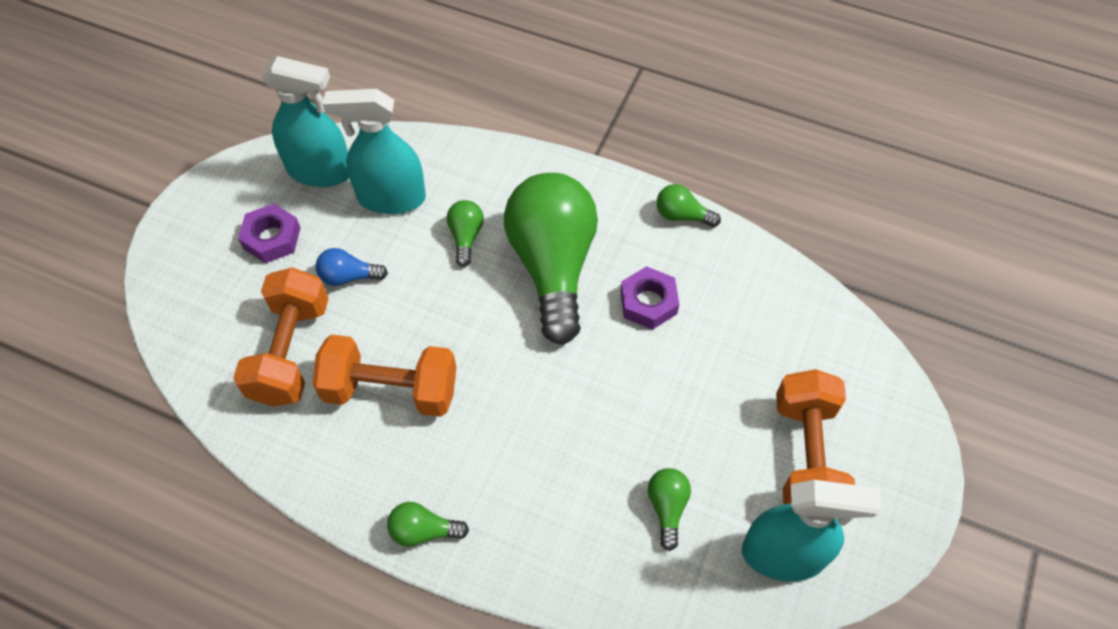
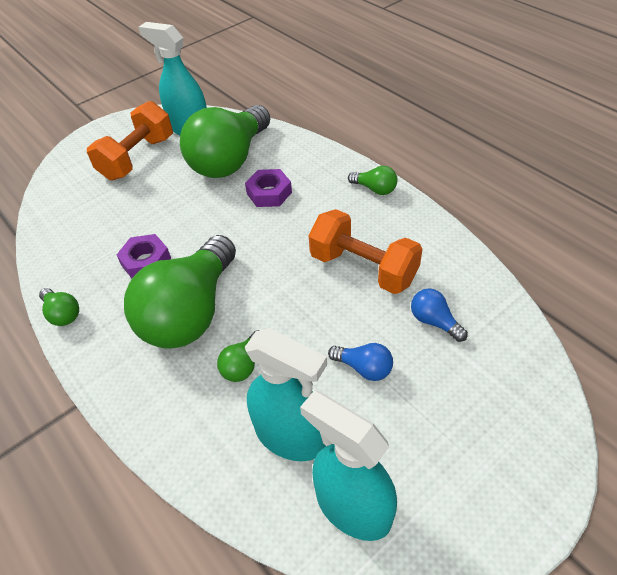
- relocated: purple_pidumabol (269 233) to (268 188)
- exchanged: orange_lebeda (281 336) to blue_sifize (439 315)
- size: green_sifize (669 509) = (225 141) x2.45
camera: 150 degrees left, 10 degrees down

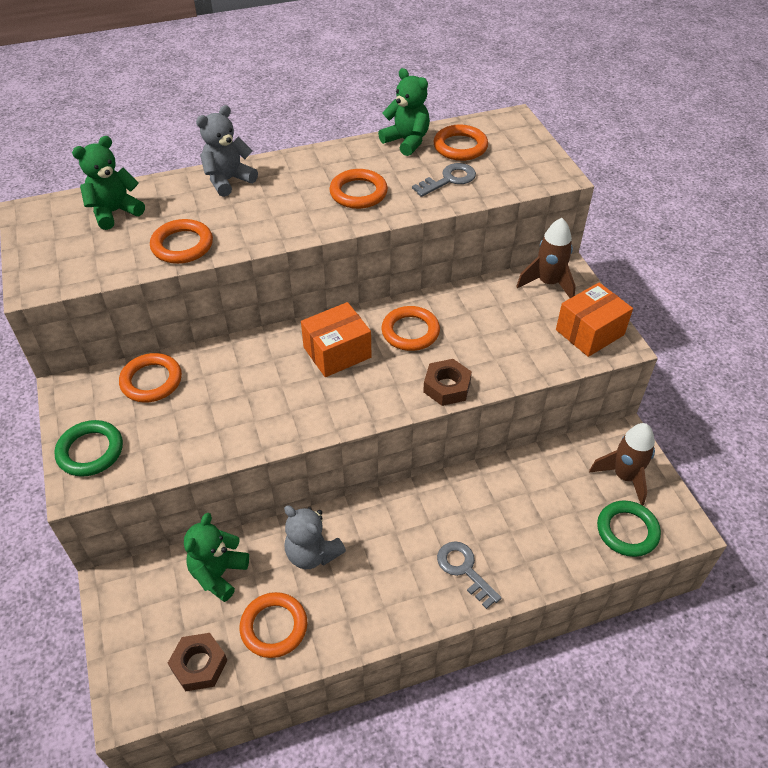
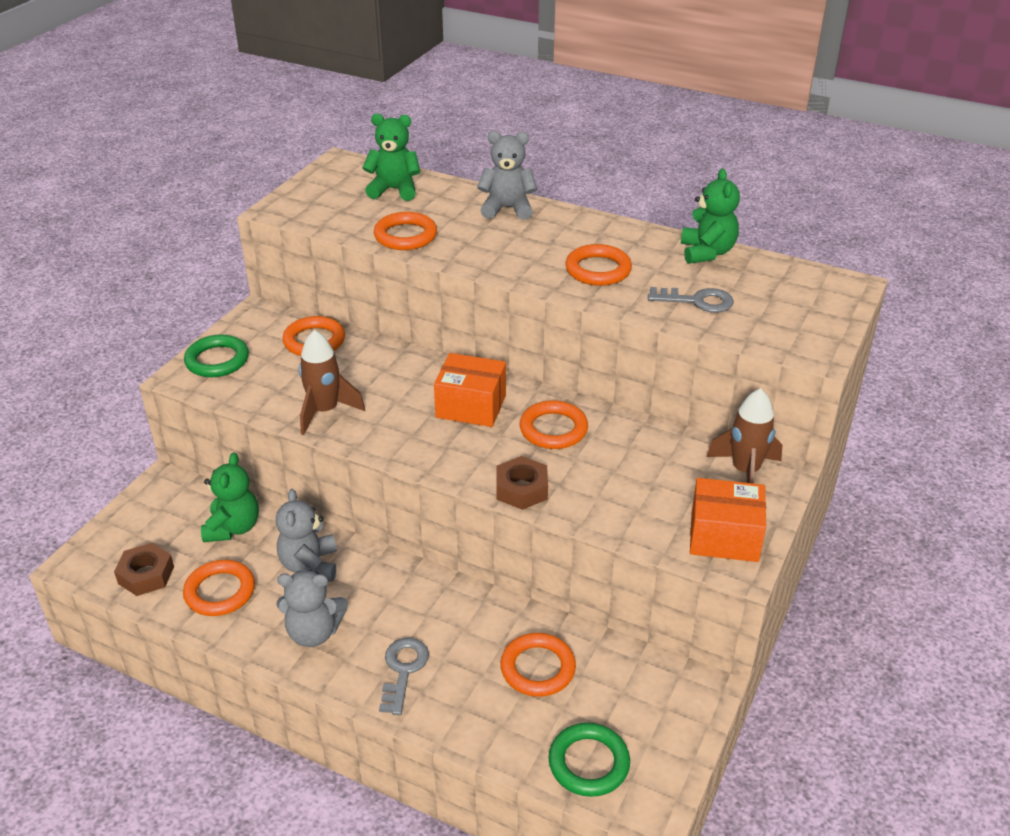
- relocated: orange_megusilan (460 143) to (538 665)
- relocated: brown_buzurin (622 464) to (332 382)
- spun: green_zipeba (216 557) = (230 497) 120 degrees clockwise
- appeared: grey_zipeba (312 608)
camera: 45 degrees right, 10 degrees down

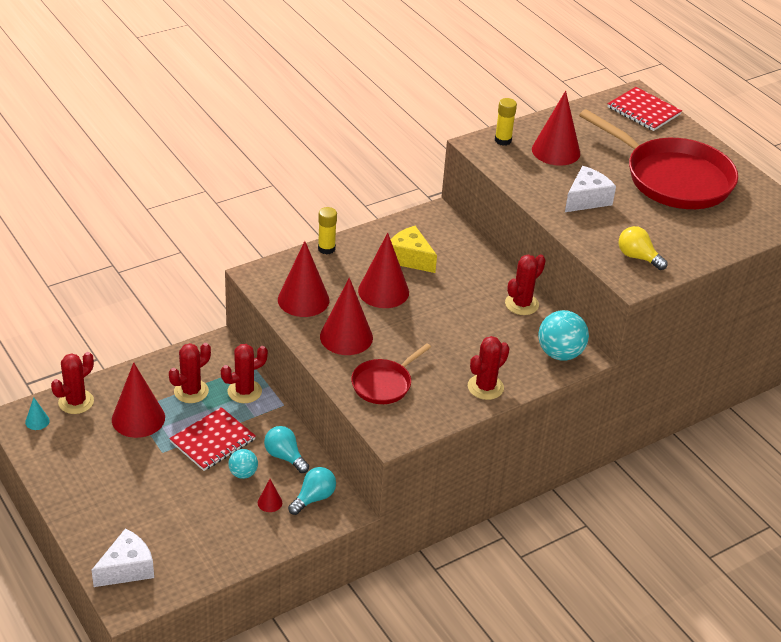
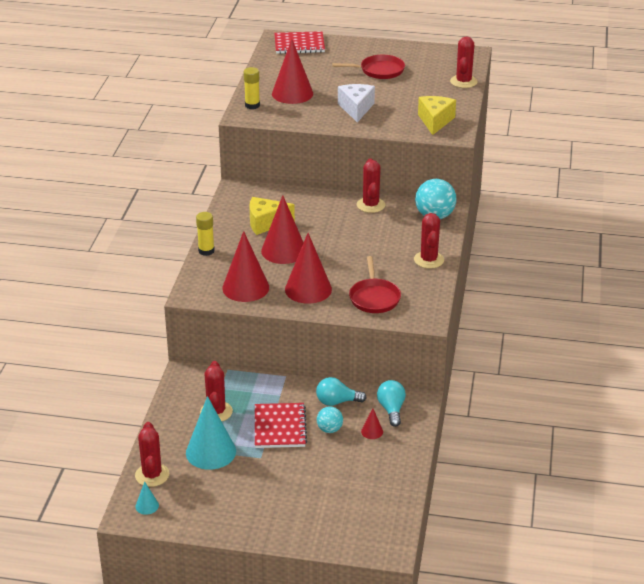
- size: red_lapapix (658 159) = (368 67) x0.50
- exchanged: yellow_sifize (643 248) to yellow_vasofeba (437 115)
- relocated: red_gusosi (244 373) to (464 62)
- colour: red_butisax (138 400) to turquoise_butisax (211 433)
- missing: white_vasofeba (123 557)
camera: 45 degrees left, 5 degrees down

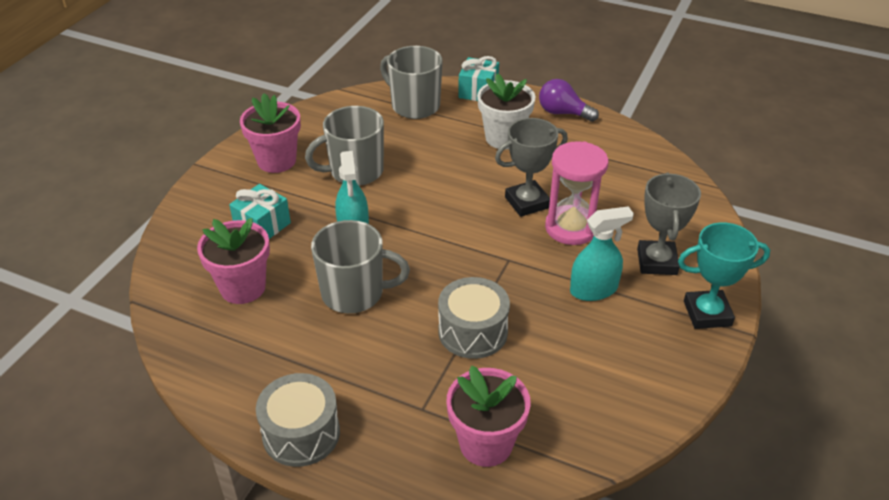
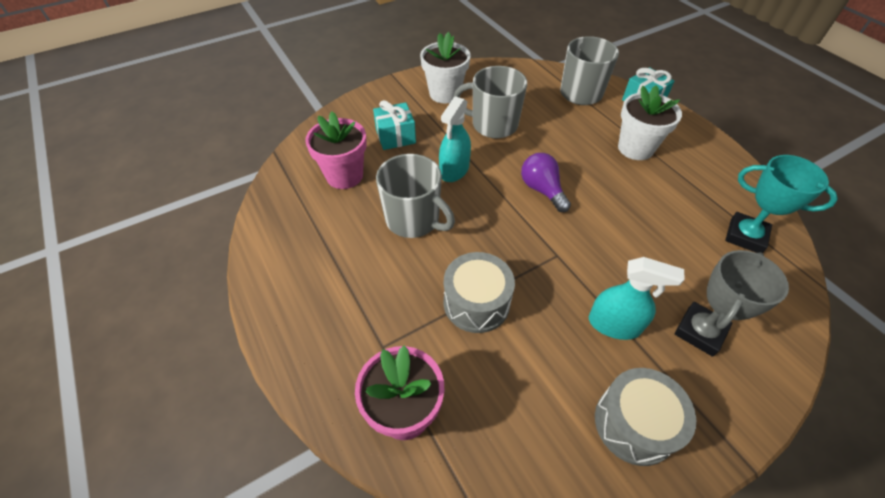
- relocated: purple_sifize (569 100) to (546 182)
- colour: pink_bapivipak (270 133) to white_bapivipak (445 67)
- missing: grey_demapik (531 167)
- missing: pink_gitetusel (577 193)
- relocated: turquoise_demapik (724 275) to (781 204)
- relocated: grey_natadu (298 420) to (645 417)
camera: 35 degrees right, 10 degrees up

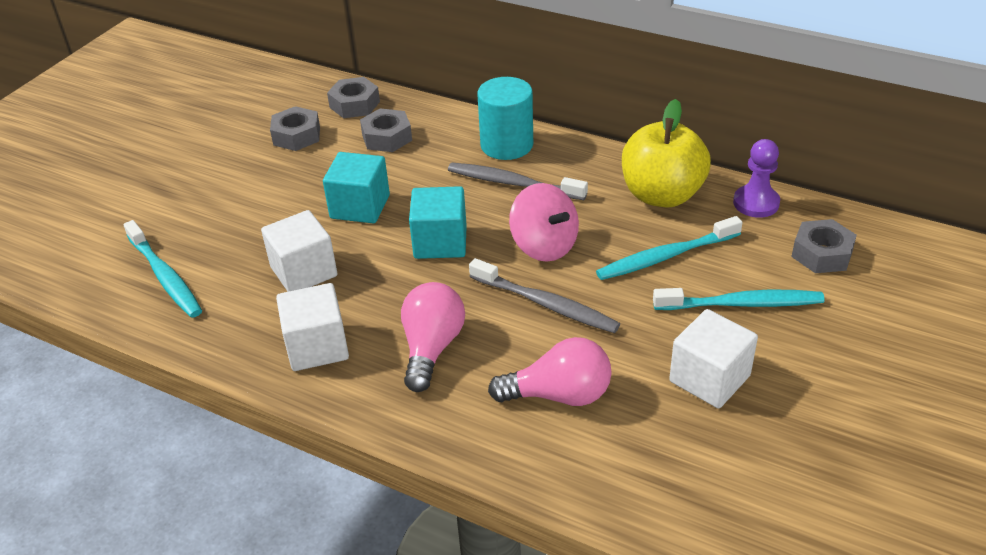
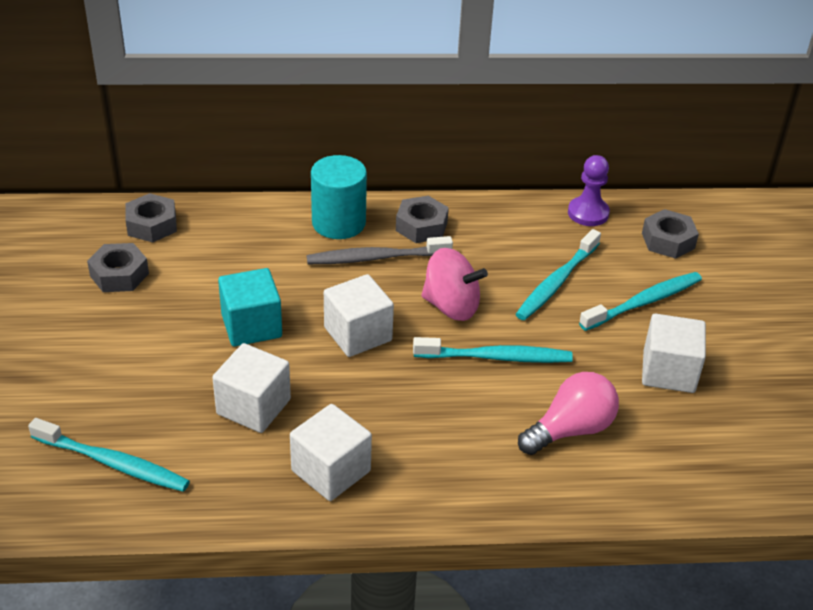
- missing: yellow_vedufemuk (666 153)
- relocated: grey_pidumabol (386 130) to (422 219)
- colour: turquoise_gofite (438 222) to white_gofite (359 315)
- colour: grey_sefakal (544 295) to turquoise_sefakal (493 350)
- missing: pink_sifize (433 337)
camera: 35 degrees left, 0 degrees up

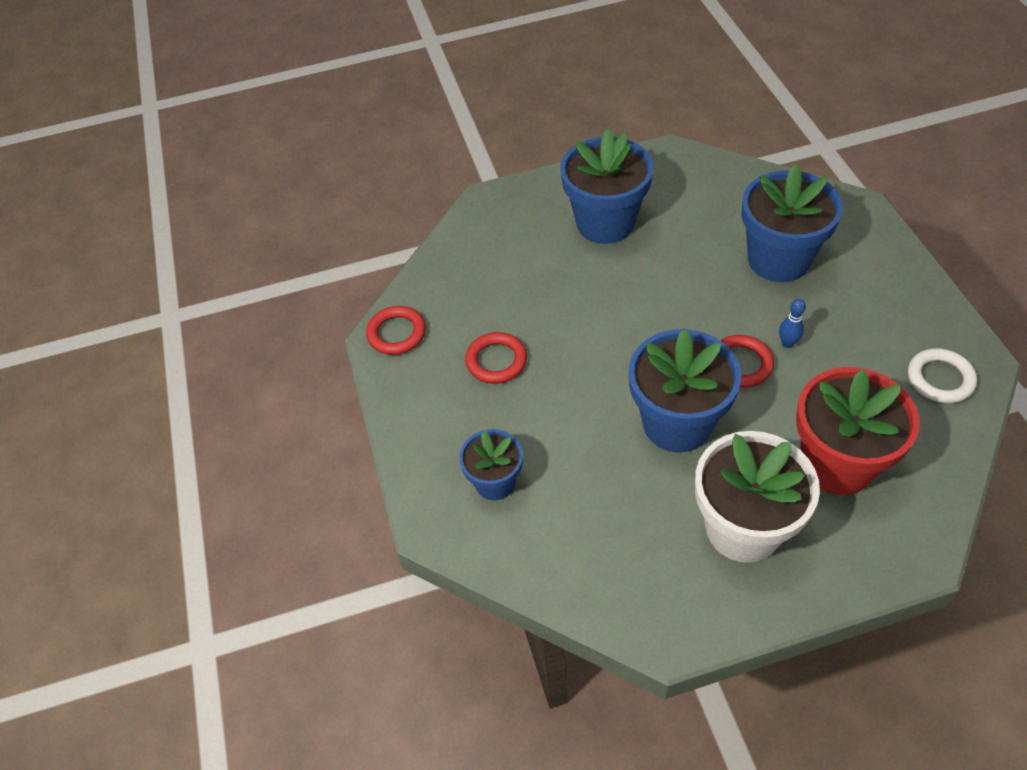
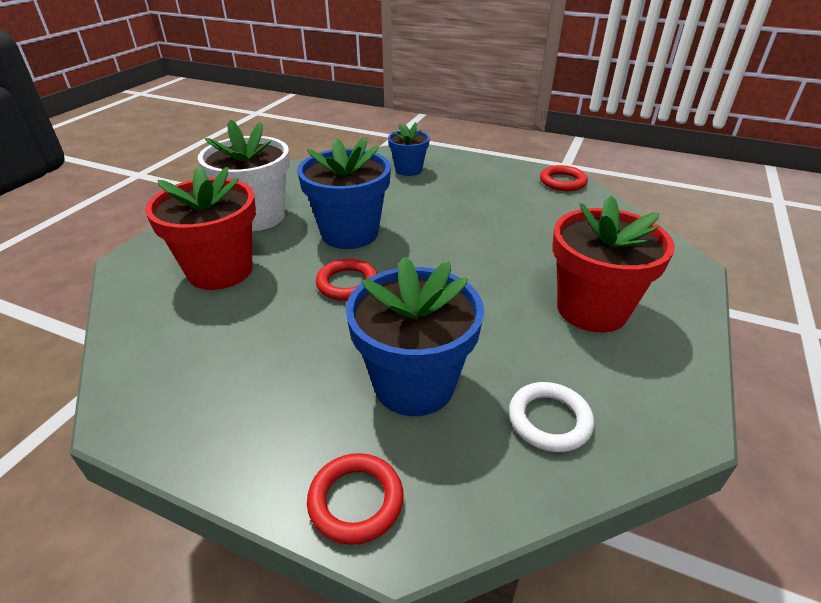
- colour: blue_bapivipak (607 186) to red_bapivipak (613 264)
- missing: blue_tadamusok (792 323)
- relocated: red_megusilan (496 358) to (355 499)
- relocated: white_megusilan (942 375) to (551 417)
camera: 125 degrees right, 15 degrees down

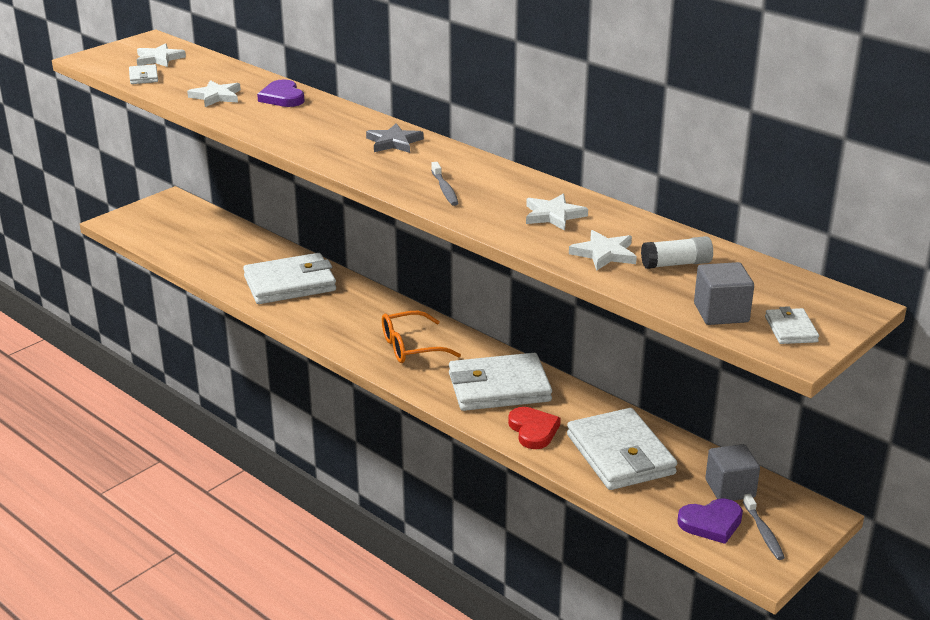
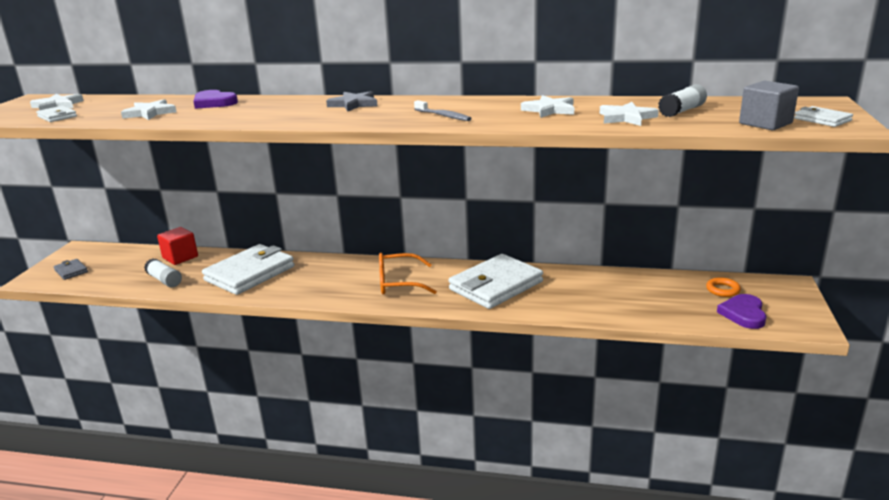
- spun: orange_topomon (421 337) = (408 273) 45 degrees clockwise
- missing: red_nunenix (534 428)
- missing: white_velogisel (622 449)
- exchanged: grey_gofite (732 472) to orange_megusilan (723 287)
- missing: grey_sefakal (764 527)
- spun: purple_nunenix (710 521) = (742 311) 150 degrees clockwise
- appeared: red_gofite (177 246)
- appeared: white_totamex (163 272)
- appeared: grey_velogisel (71 269)
camera: 30 degrees left, 5 degrees down

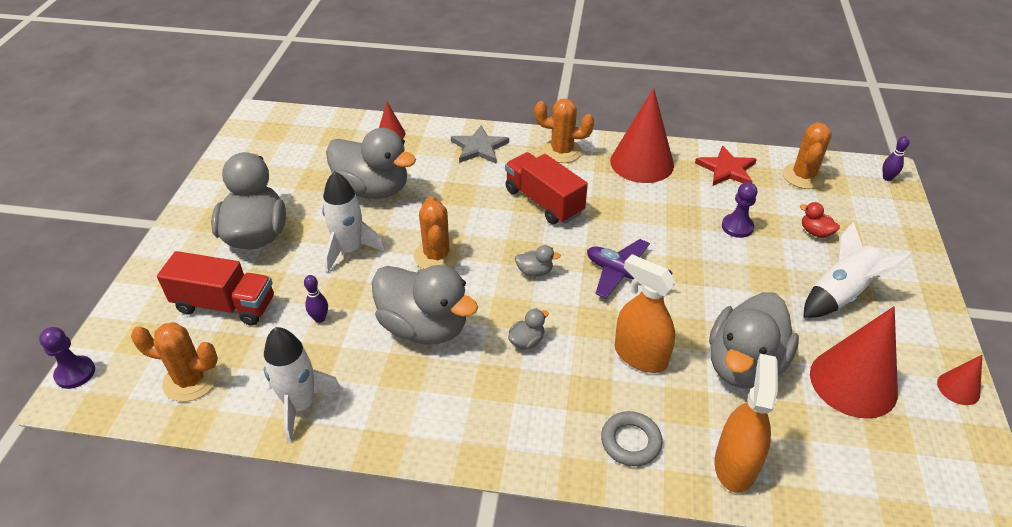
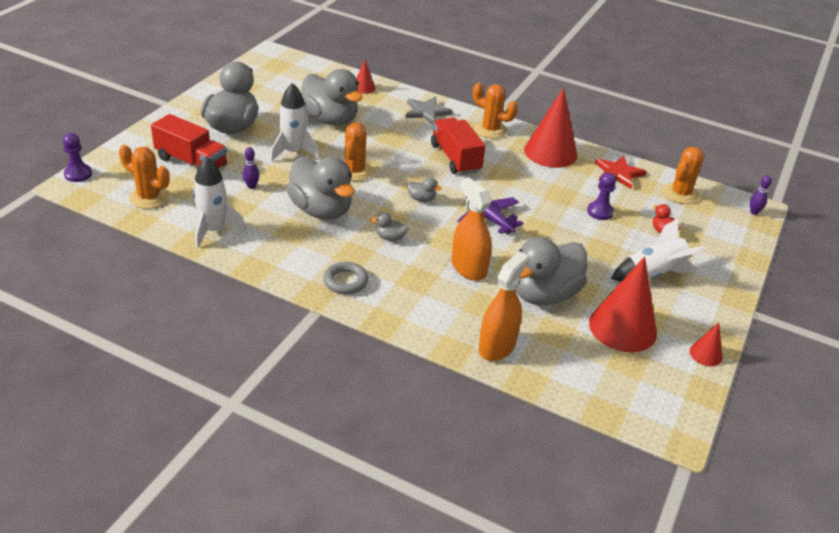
- spun: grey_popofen (528 329) = (389 226) 150 degrees counterclockwise
- relocated: grey_megusilan (631 438) to (345 278)
camera: 15 degrees right, 5 degrees down

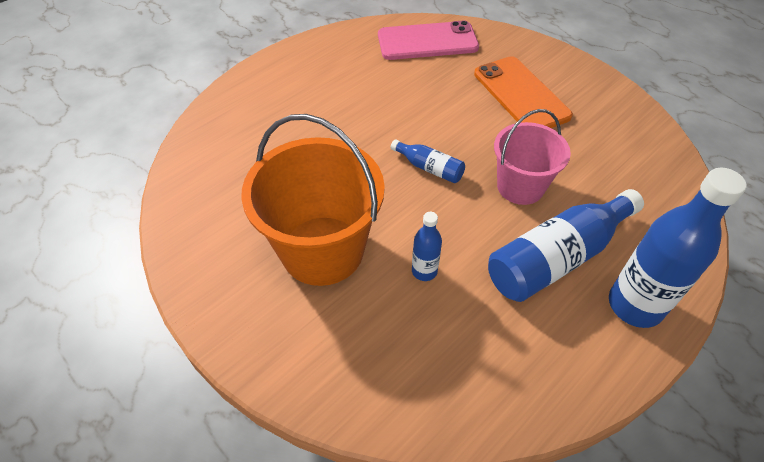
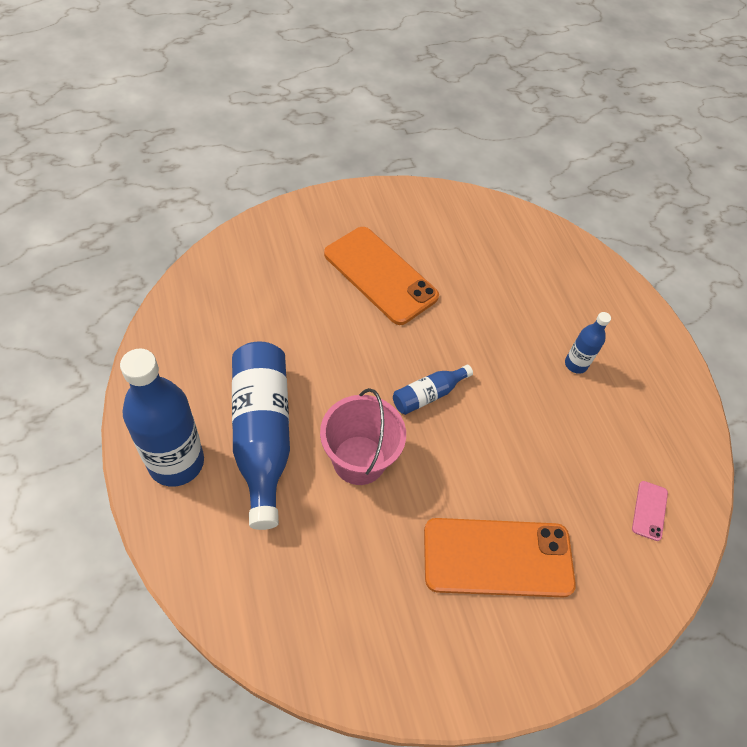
- size: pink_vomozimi (428 40) = (650 511) x0.42
- exchanged: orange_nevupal (313 200) to orange_vomozimi (381 276)
- relocated: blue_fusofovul (427 246) to (588 343)
camera: 110 degrees right, 5 degrees up

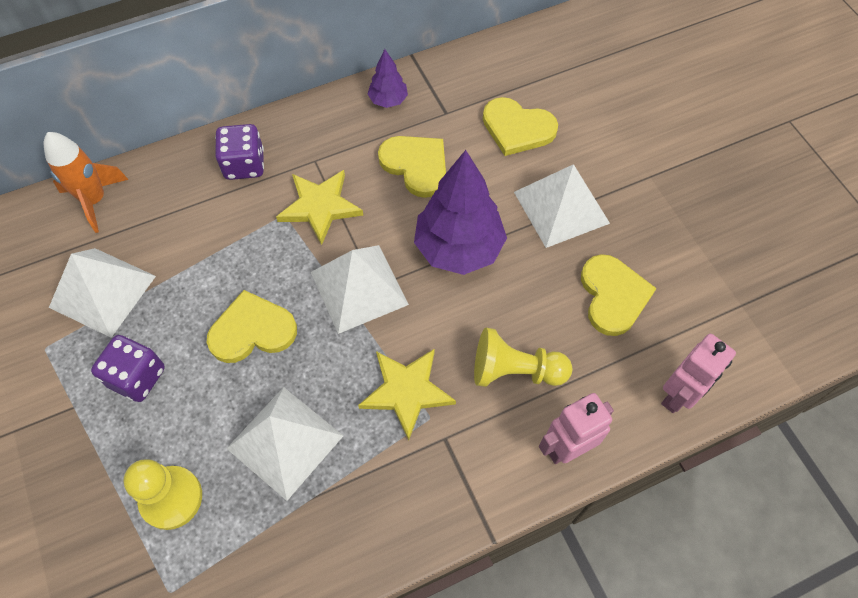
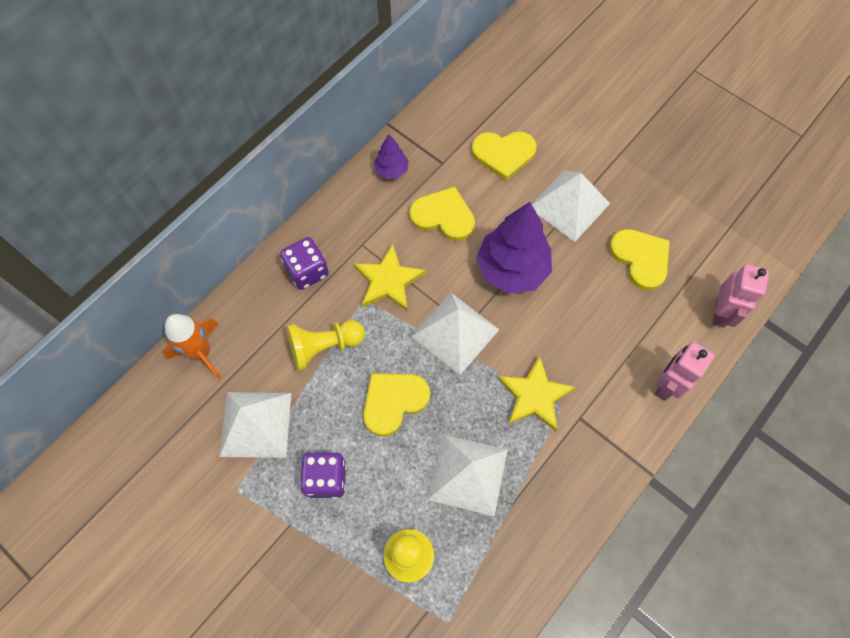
- relocated: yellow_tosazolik (523 357) to (326 345)
camera: 25 degrees left, 5 degrees up

